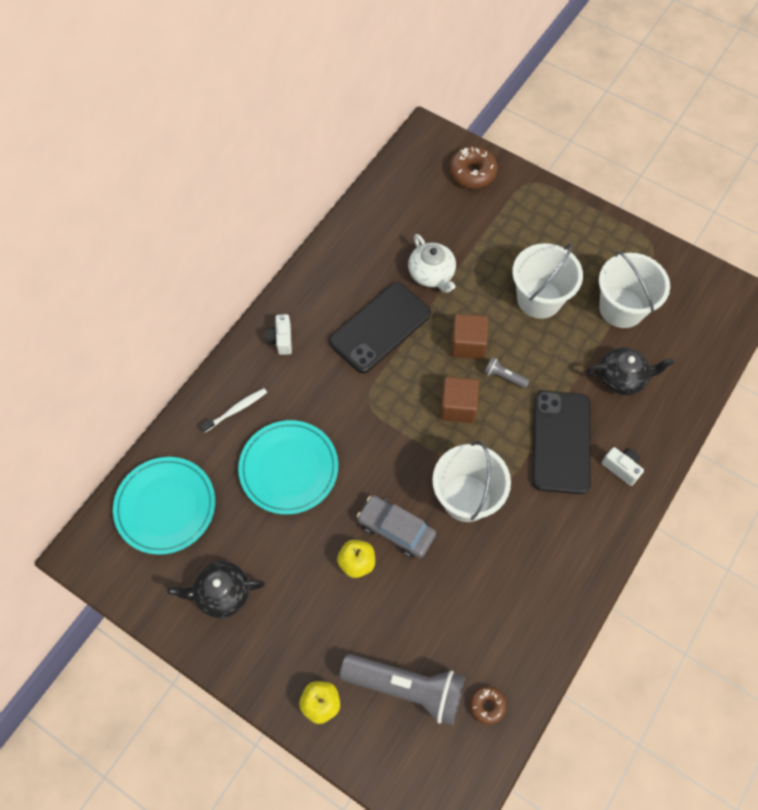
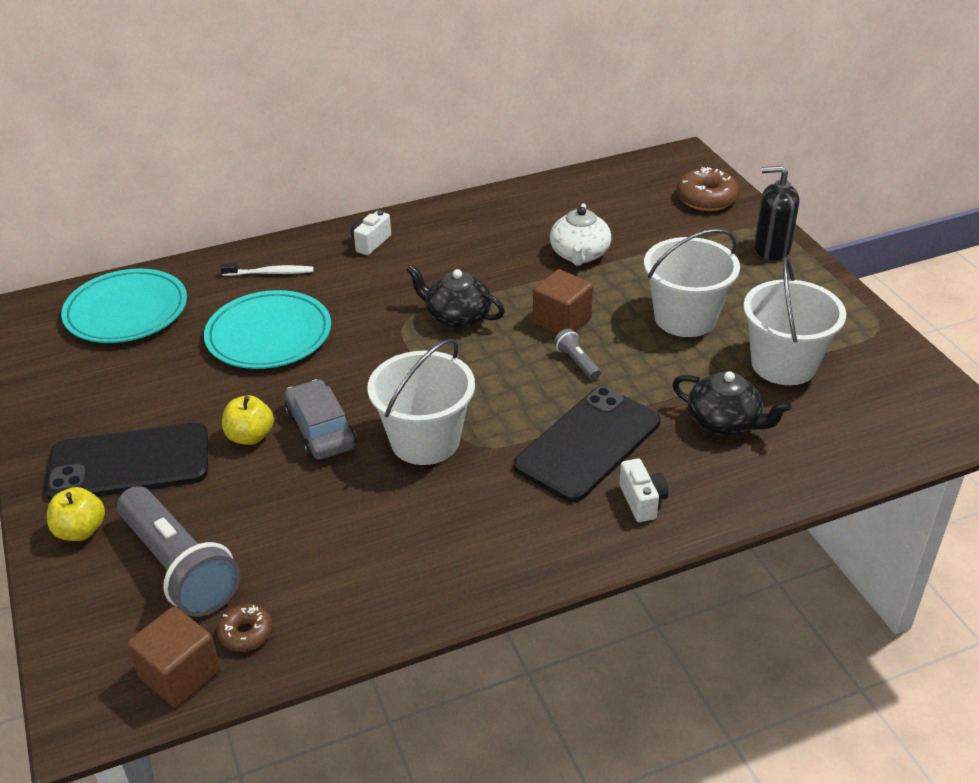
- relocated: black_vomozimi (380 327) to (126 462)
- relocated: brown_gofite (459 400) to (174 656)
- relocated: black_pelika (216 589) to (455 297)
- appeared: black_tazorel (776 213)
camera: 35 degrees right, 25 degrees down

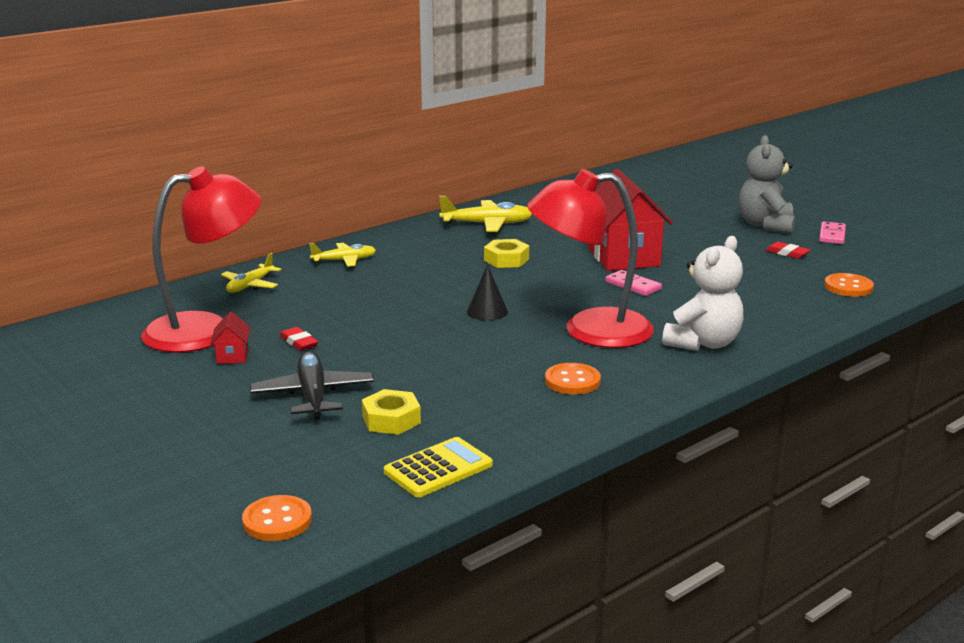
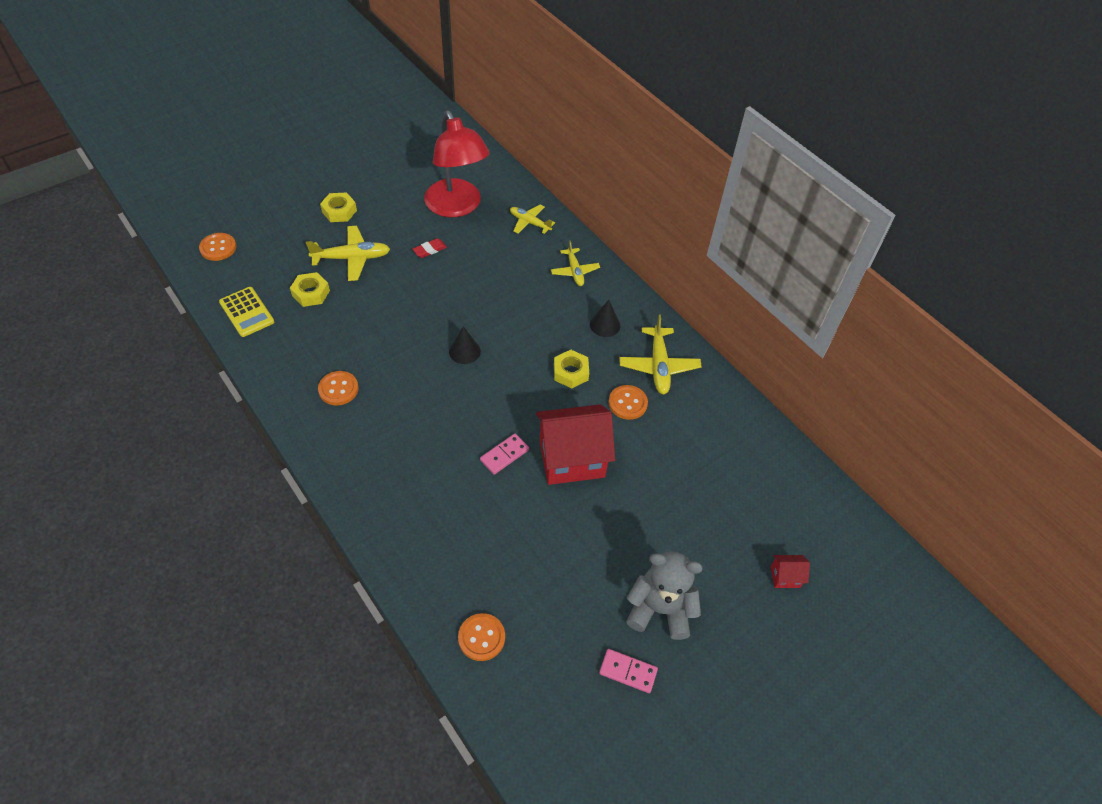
- missing: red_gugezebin (590 258)
- missing: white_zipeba (702 293)
- missing: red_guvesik (788 250)
- relocated: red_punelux (230 338) to (790 571)
- colour: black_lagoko (312 385) to yellow_lagoko (348 253)
- appeared: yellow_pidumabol (338 207)
- appeared: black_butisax (605 318)
- appeared: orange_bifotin (628 402)
camera: 90 degrees right, 30 degrees up

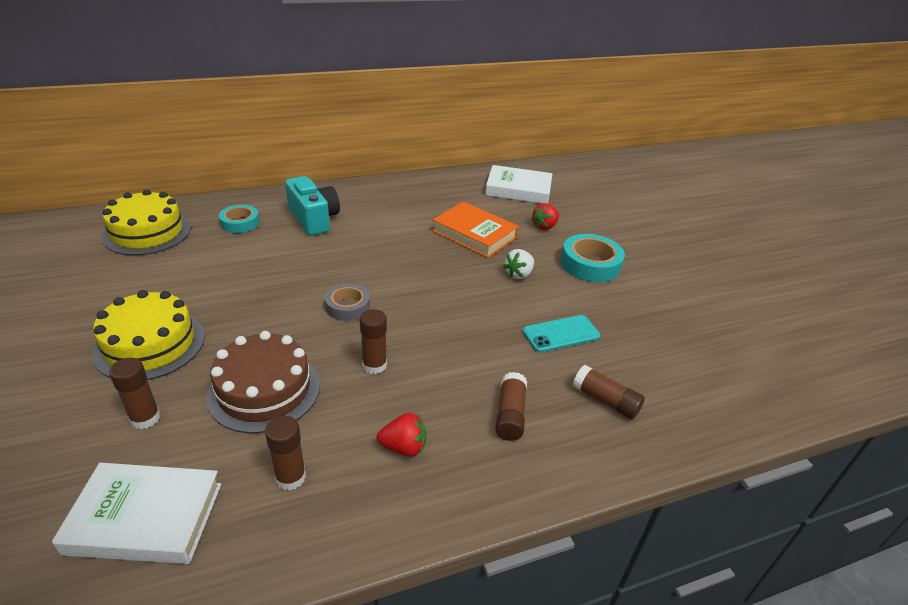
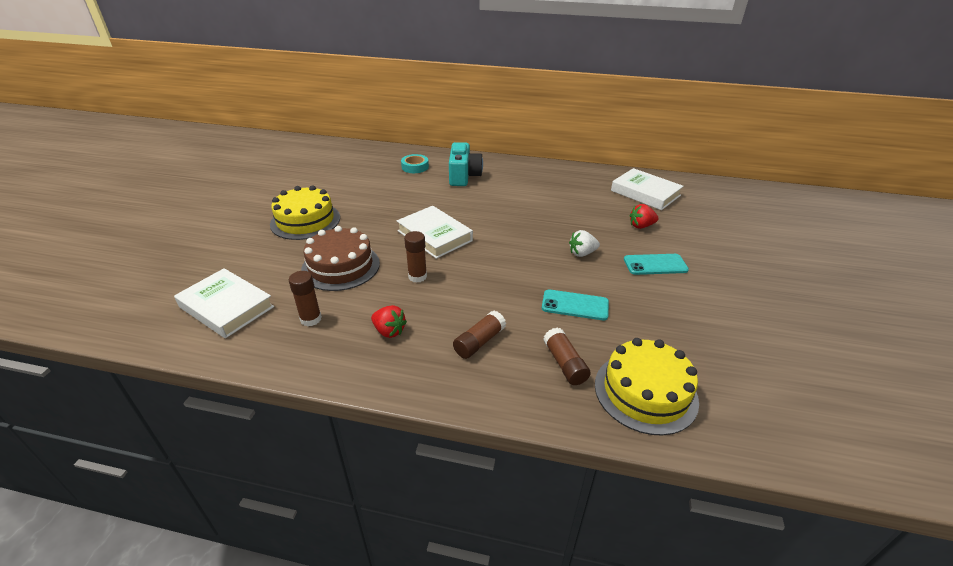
- relocated: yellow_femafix (146 222) to (647 386)
- missing: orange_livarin (475 230)
- exchanged: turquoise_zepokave (593 258) to turquoise_vomozimi (656 264)
- exchanged: grey_zepokave (347 302) to white_livarin (435 232)
- missing: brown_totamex (134 393)
camera: 35 degrees right, 0 degrees up

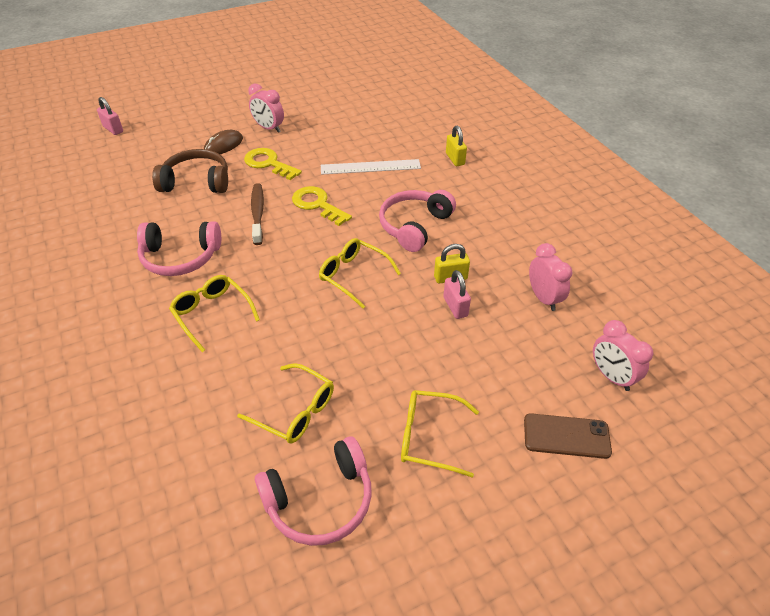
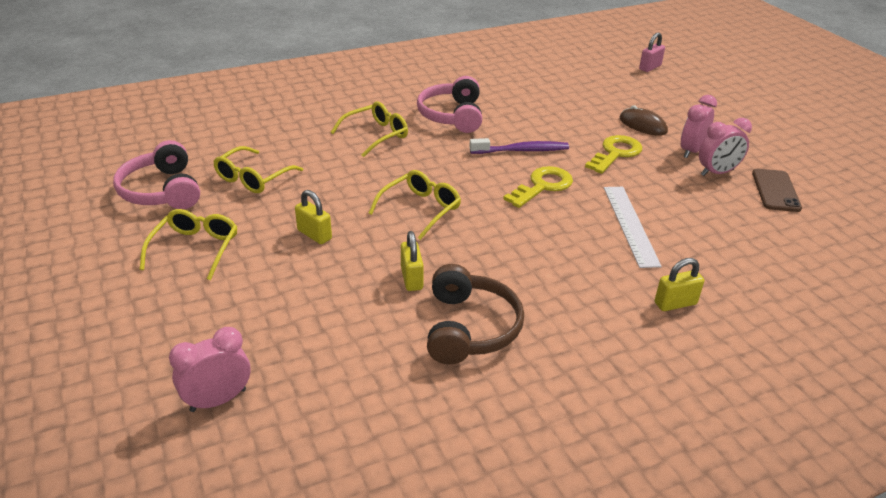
- relocated: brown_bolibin (190 171) to (475 314)
- colour: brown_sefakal (257 214) to purple_sefakal (519 146)
- missing: pink_bolibin (417 221)
- relocated: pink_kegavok (551 277) to (725 147)
- missing: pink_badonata (457 294)
- relocated: brown_vomozimi (568 436) to (777 190)
- appeared: yellow_badonata (313 217)
camera: 90 degrees right, 10 degrees down

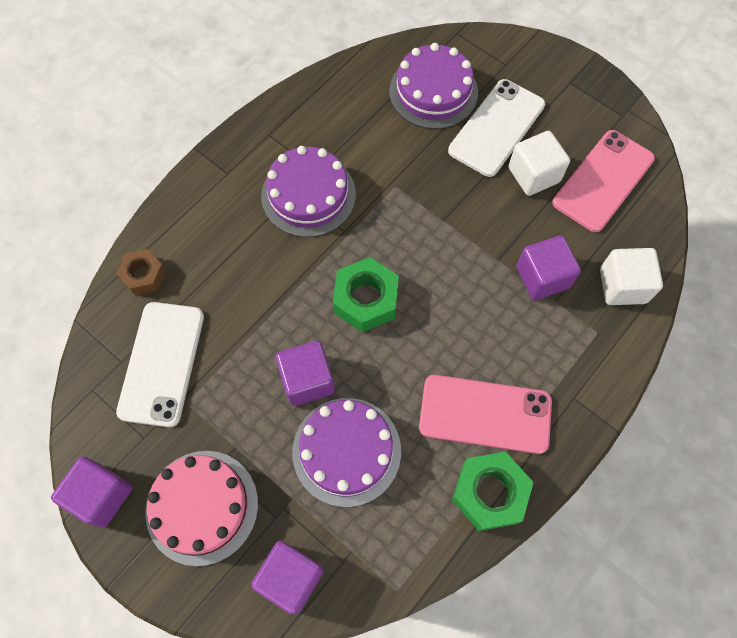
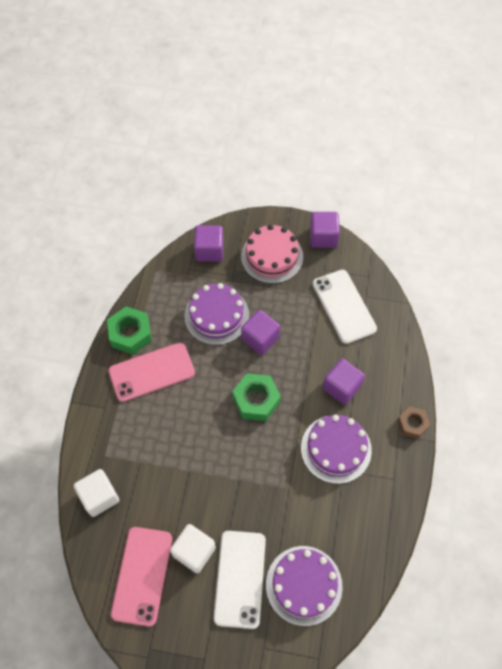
- relocated: purple_gofite (548 267) to (344 381)
- relocated: brown_pidumabol (141 272) to (413 422)
camera: 150 degrees right, 5 degrees down

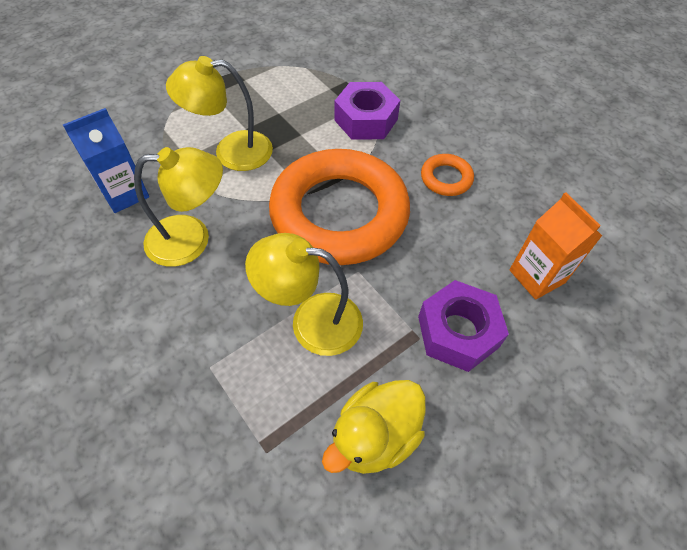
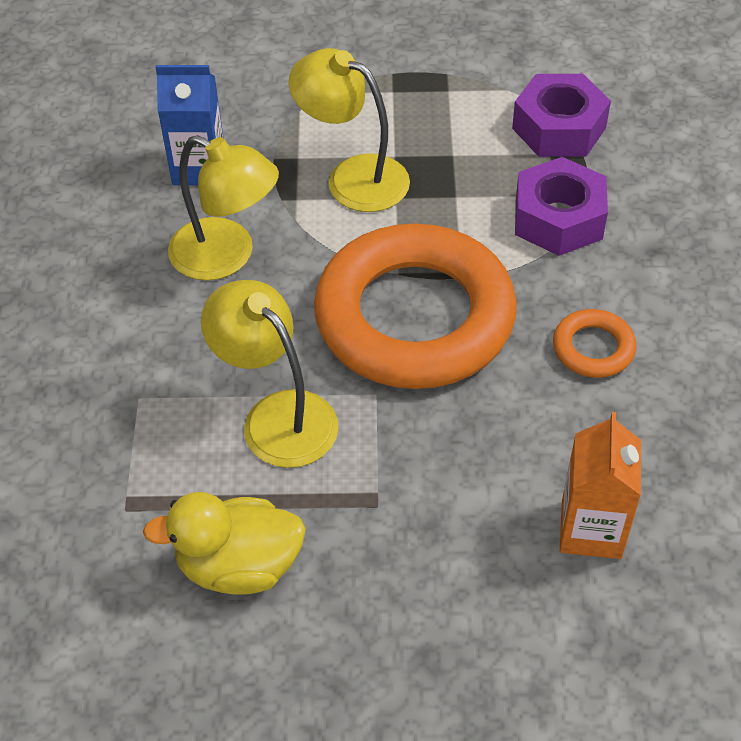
- relocated: purple_pidumabol (463 326) to (561 115)
camera: 40 degrees right, 5 degrees down

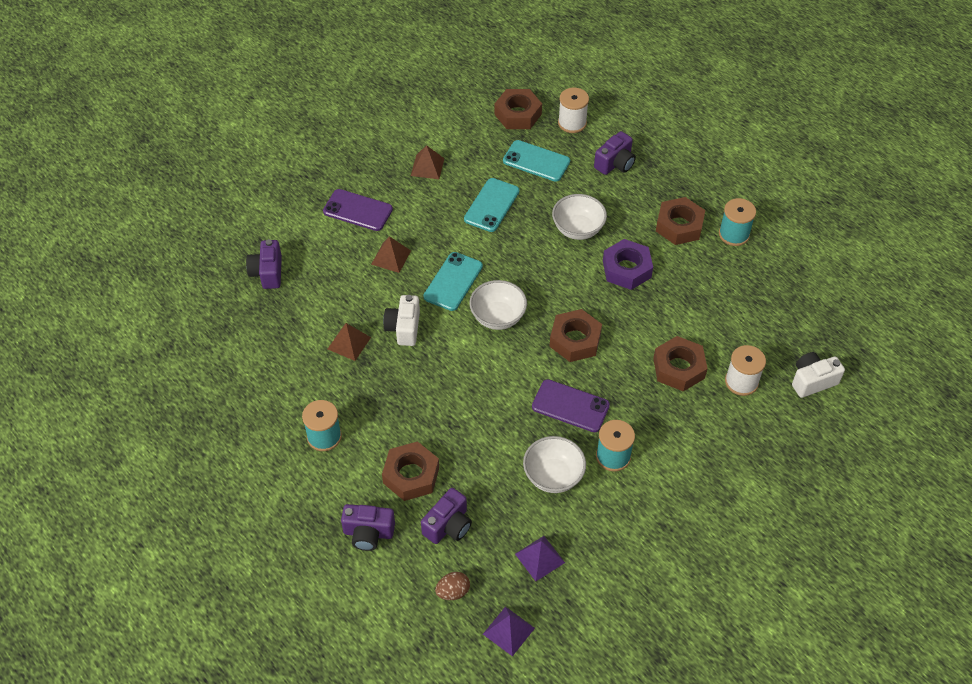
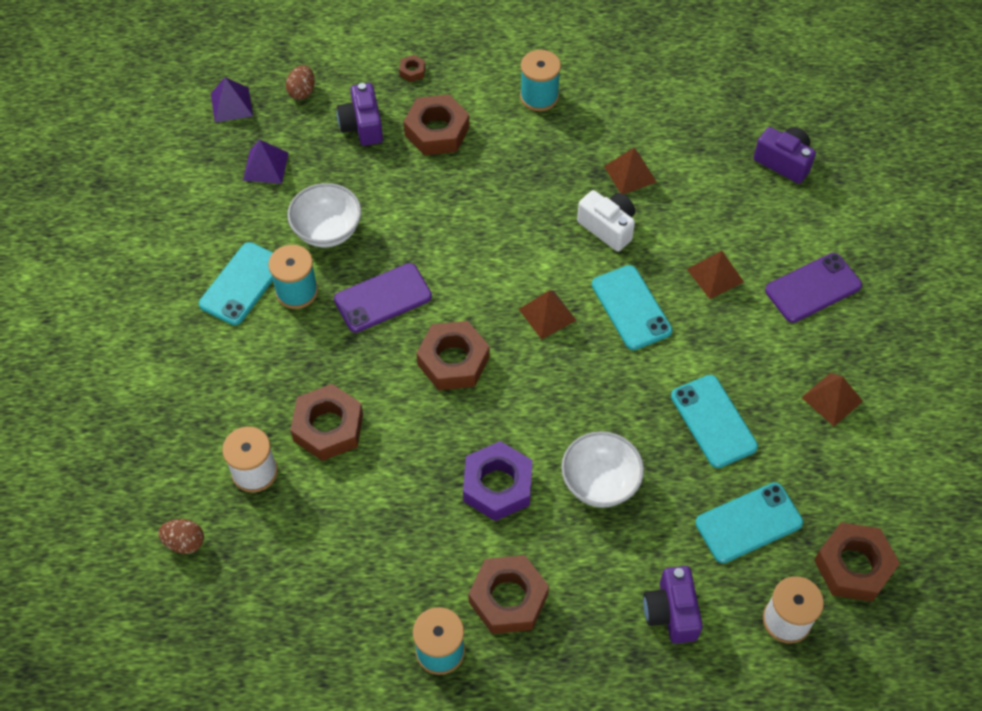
- exchanged: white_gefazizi (498 305) to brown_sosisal (548 315)
- exchanged: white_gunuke (818 375) to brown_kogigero (181 536)
- exchanged: purple_gunuke (368 527) to brown_pidumabol (412 68)
- appeared: turquoise_vomozimi (236 283)
camera: 130 degrees right, 5 degrees up

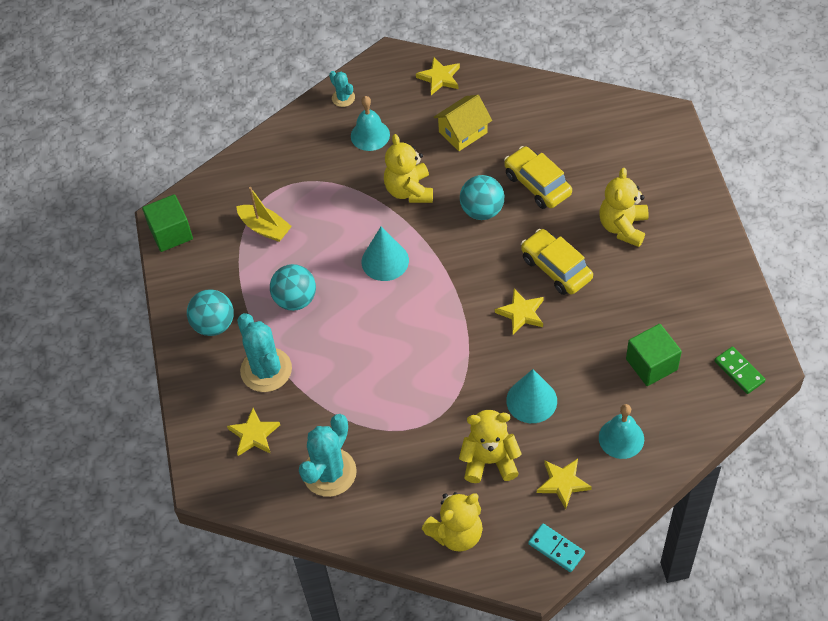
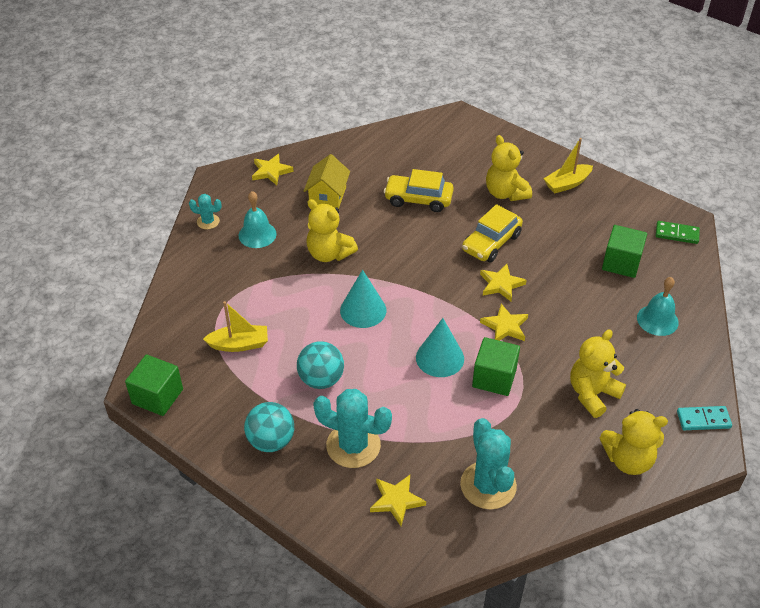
- missing: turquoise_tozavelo (482 197)
- spun: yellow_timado (557 262) = (492 233) 60 degrees counterclockwise
- relocated: turquoise_butisax (531 396) to (440 347)
- relocated: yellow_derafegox (564 484) to (504 322)
- spun: yellow_zipeba (452 522) = (634 442) 75 degrees clockwise
- appeared: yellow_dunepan (568 166)
- appeared: green_gofite (496 366)
camera: 45 degrees left, 10 degrees down

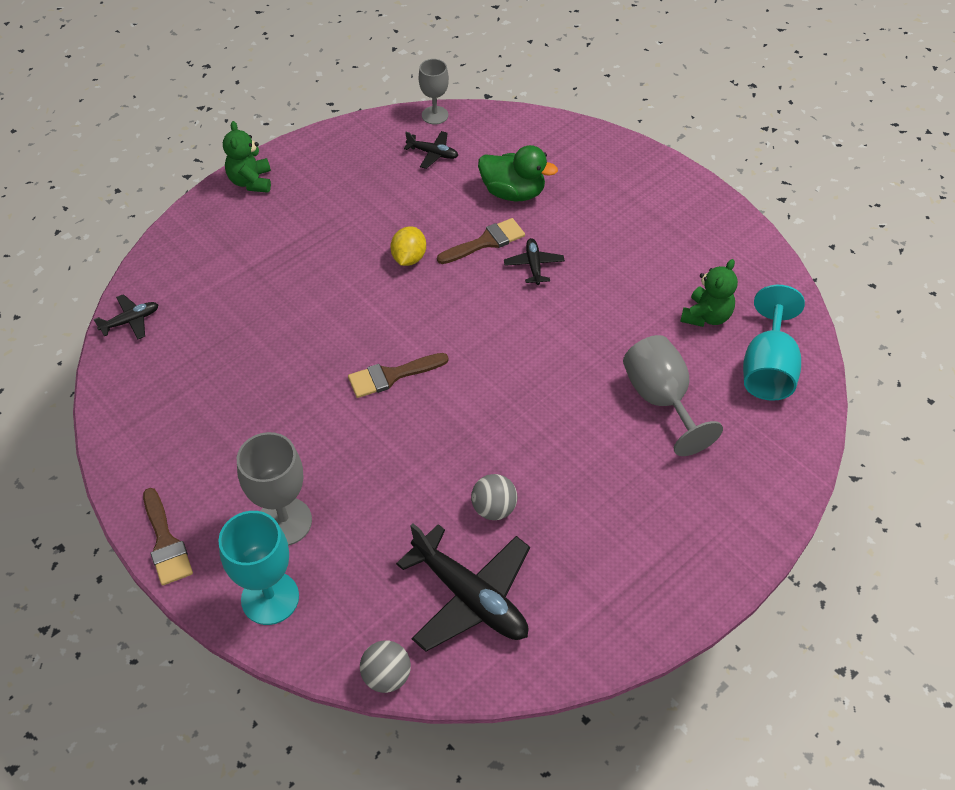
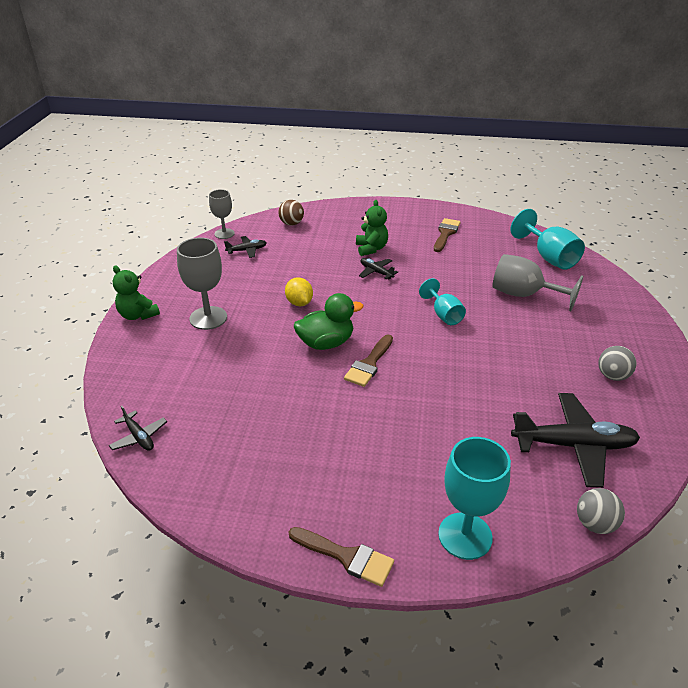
- relocated: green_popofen (518 173) to (328 321)
- relocated: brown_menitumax (481 241) to (447 235)
- relocated: green_zipeba (709 293) to (372 228)
- spun: black_lagoko (126 316) = (138 428) 120 degrees clockwise
- relocated: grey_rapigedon (274 489) to (202 284)
- relocated: grey_tozavelo (494 497) to (617 363)
- appeared: brown_tozavelo (291 213)
- appeared: turquoise_rapigedon (442 301)
camera: 40 degrees left, 15 degrees down

